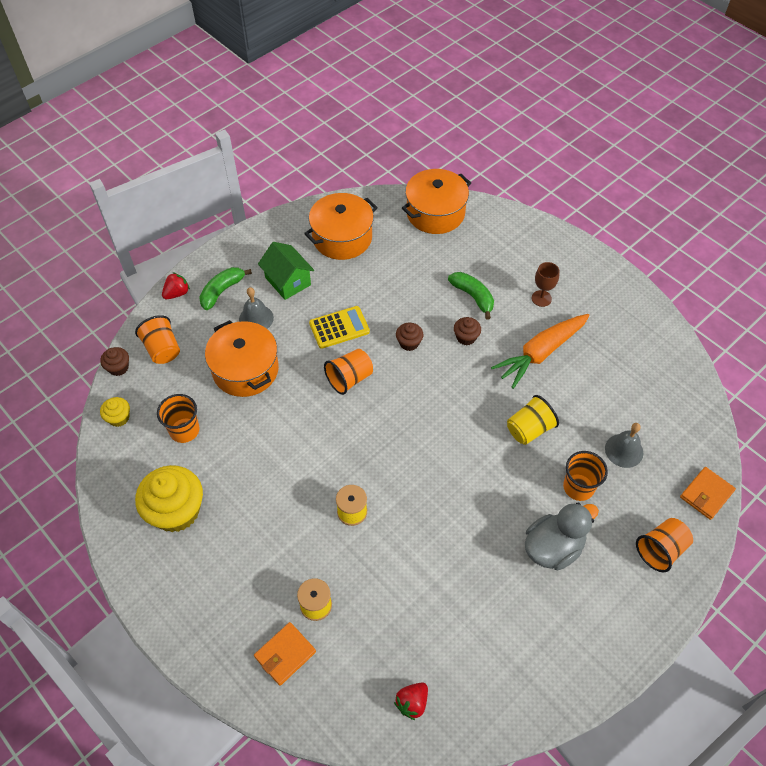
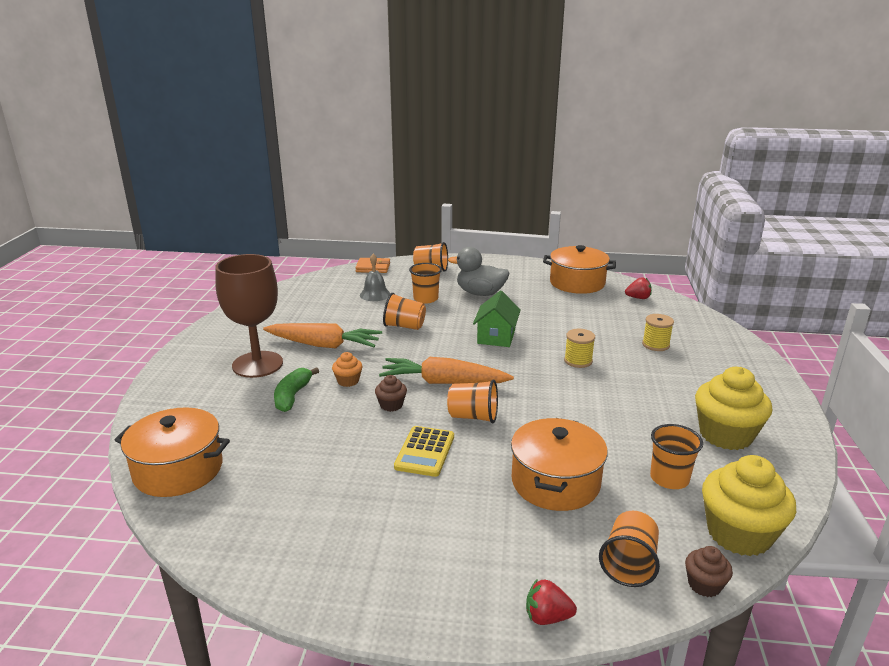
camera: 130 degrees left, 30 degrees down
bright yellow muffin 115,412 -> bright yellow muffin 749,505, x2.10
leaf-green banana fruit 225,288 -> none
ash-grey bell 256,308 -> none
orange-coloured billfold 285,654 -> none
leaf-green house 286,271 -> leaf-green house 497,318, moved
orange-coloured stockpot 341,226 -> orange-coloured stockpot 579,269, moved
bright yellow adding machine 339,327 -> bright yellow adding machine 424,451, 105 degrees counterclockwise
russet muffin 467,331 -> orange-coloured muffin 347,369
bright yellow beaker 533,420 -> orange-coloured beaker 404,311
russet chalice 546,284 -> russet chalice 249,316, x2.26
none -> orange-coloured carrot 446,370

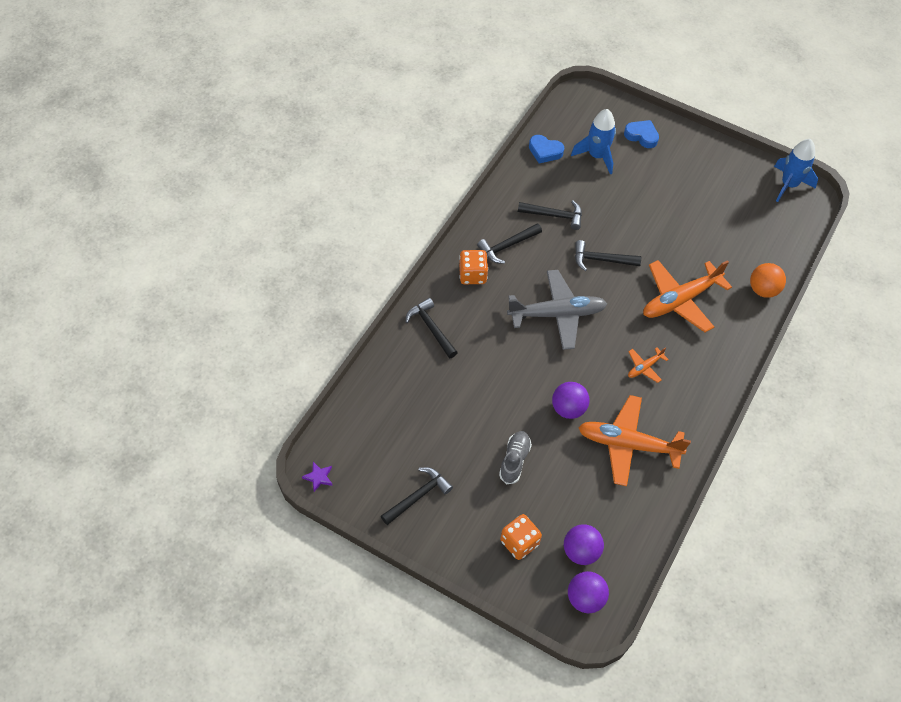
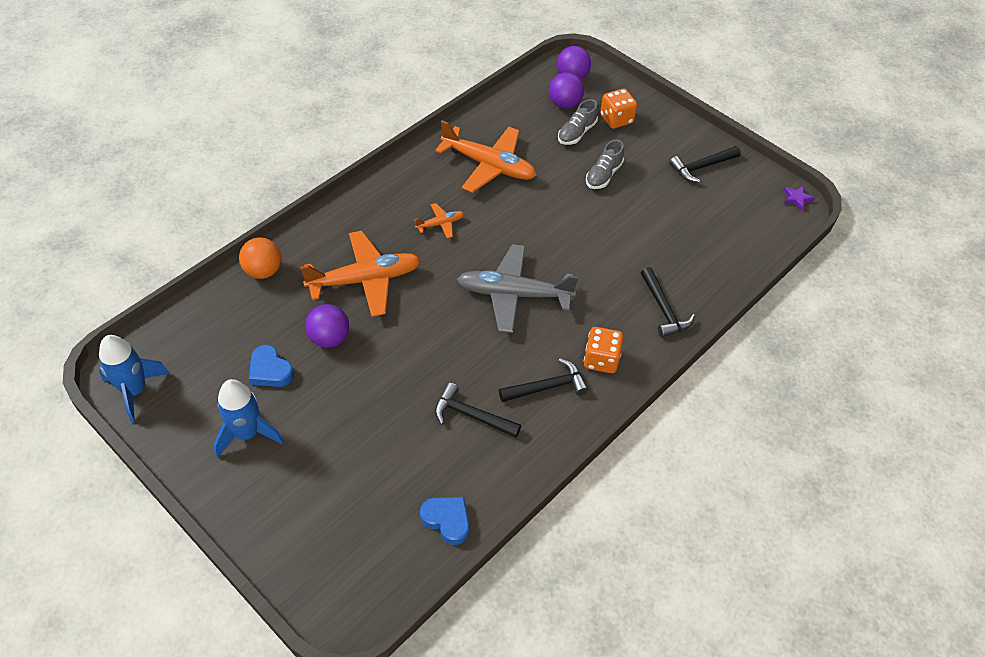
camera: 165 degrees left, 5 degrees down
violet sphere 570,400 -> violet sphere 327,326, moved
royal blue spaceship 593,142 -> royal blue spaceship 248,418, moved
ebony hammer 608,255 -> none
royal blue heart shape 641,134 -> royal blue heart shape 271,366, moved
none -> ash-grey lace-up shoe 578,122

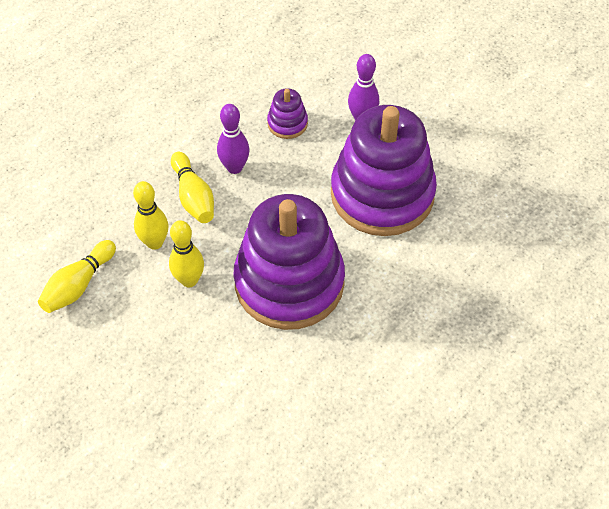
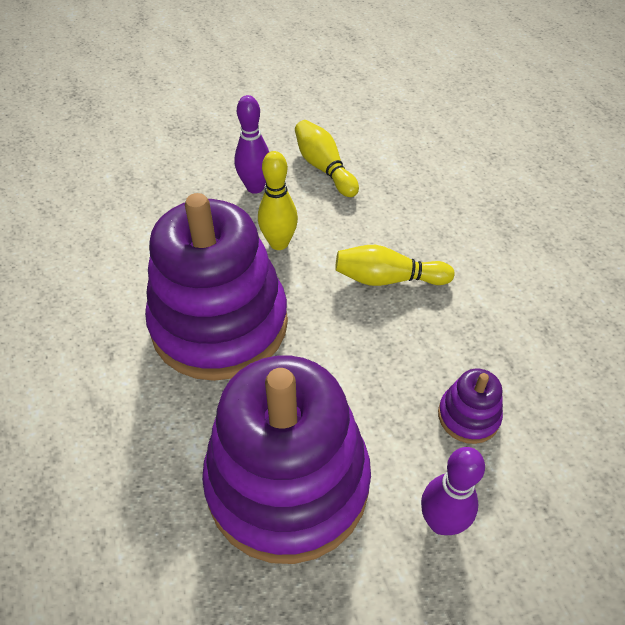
camera: 115 degrees right, 5 degrees down
bright yellow tenpin 150,215 -> none
violet tenpin 233,139 -> violet tenpin 252,144, moved

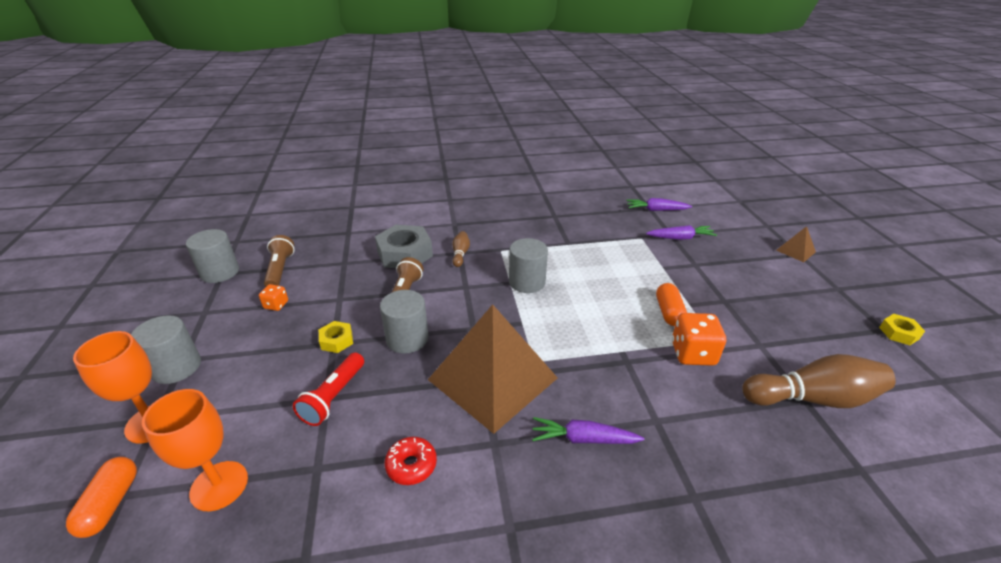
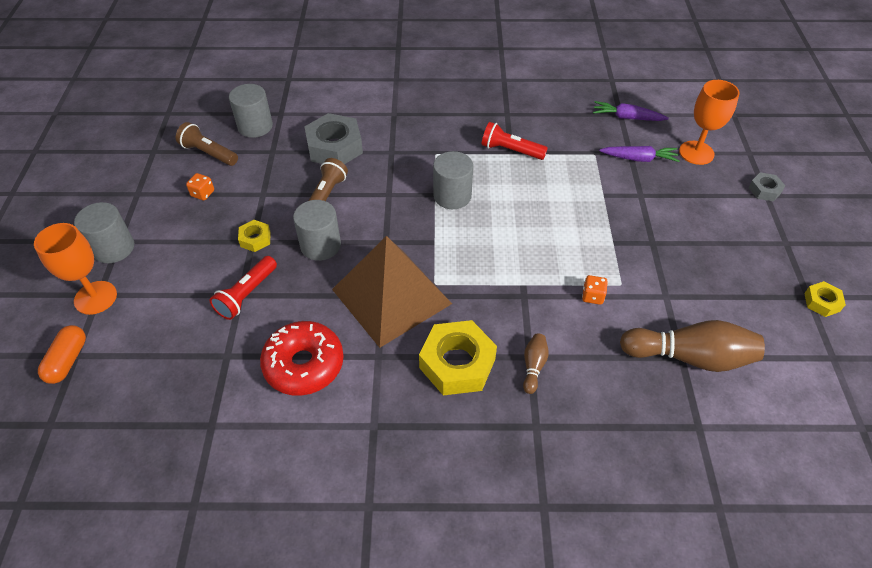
camera: 10 degrees right, 15 degrees up
orange-coloured chalice 195,450 -> orange-coloured chalice 709,122, moved
ash-grey solid cylinder 212,256 -> ash-grey solid cylinder 251,111, moved
russet torch 279,261 -> russet torch 207,144, 60 degrees counterclockwise
scarlet donut 411,461 -> scarlet donut 302,358, x1.86
russet tenpin 461,249 -> russet tenpin 536,363, moved
violet carrot 588,430 -> bright yellow hex nut 458,357
orange-coloured pill shape 671,304 -> none
orange-coloured dice 699,339 -> orange-coloured dice 595,290, x0.54
russet pyramid 796,244 -> ash-grey hex nut 767,186
none -> scarlet torch 515,141

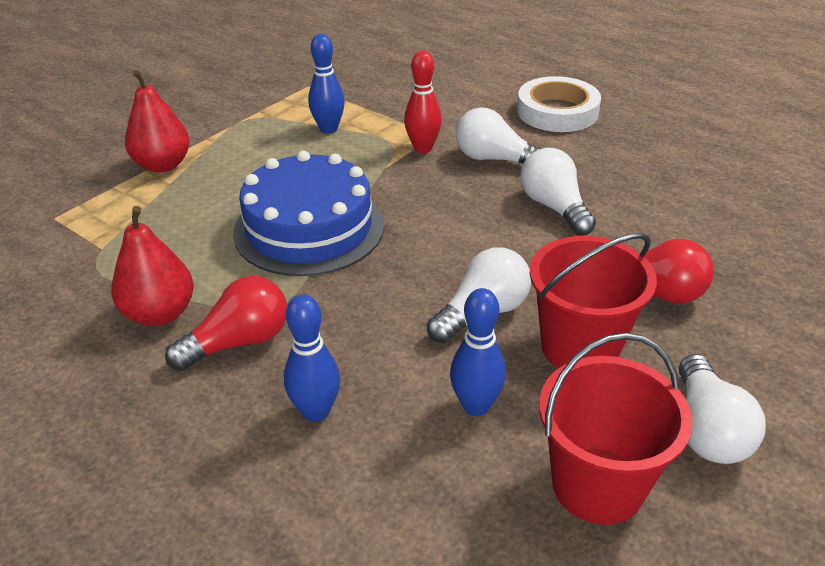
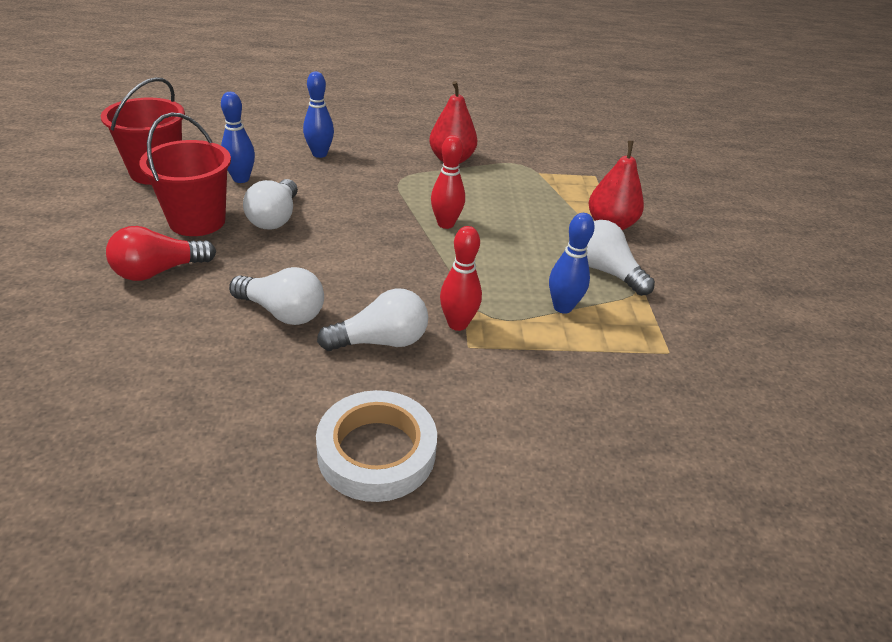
camera: 135 degrees right, 0 degrees up
scarlet lightbulb 226,323 -> none
royal blue layer cake 308,213 -> scarlet tenpin 448,182
white lightbulb 722,409 -> white lightbulb 621,258, moved

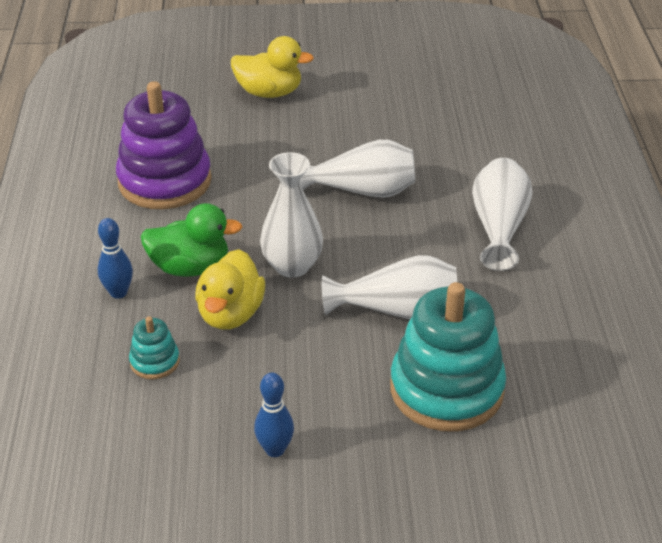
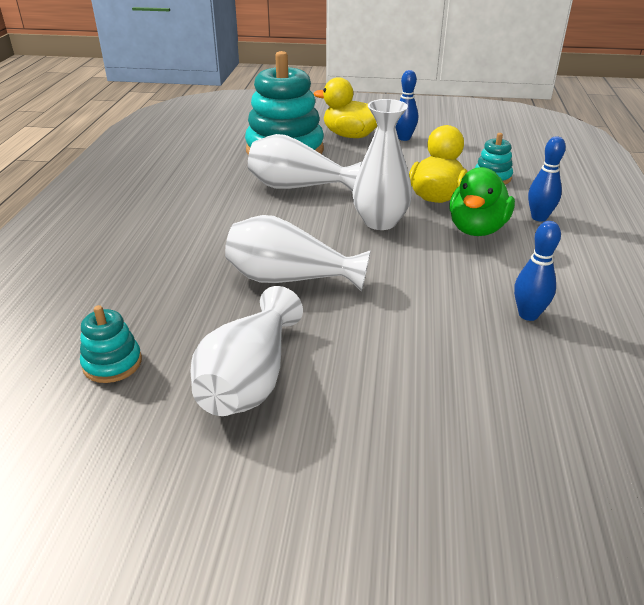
camera: 170 degrees left, 5 degrees down
violet stacking toy 164,145 -> royal blue tenpin 537,271
leaf-green duck 191,240 -> leaf-green duck 482,201, 75 degrees counterclockwise
bright yellow duck 272,67 -> bright yellow duck 345,107, moved
white flower vase 502,214 -> white flower vase 246,351, moved
none -> aqua stacking toy 111,344

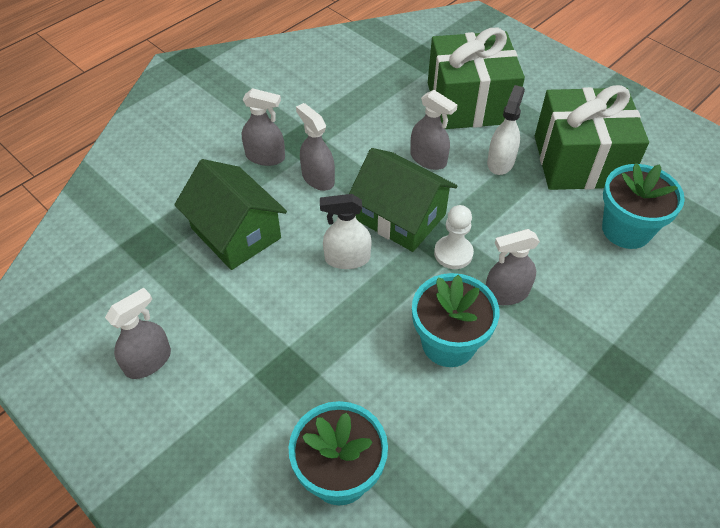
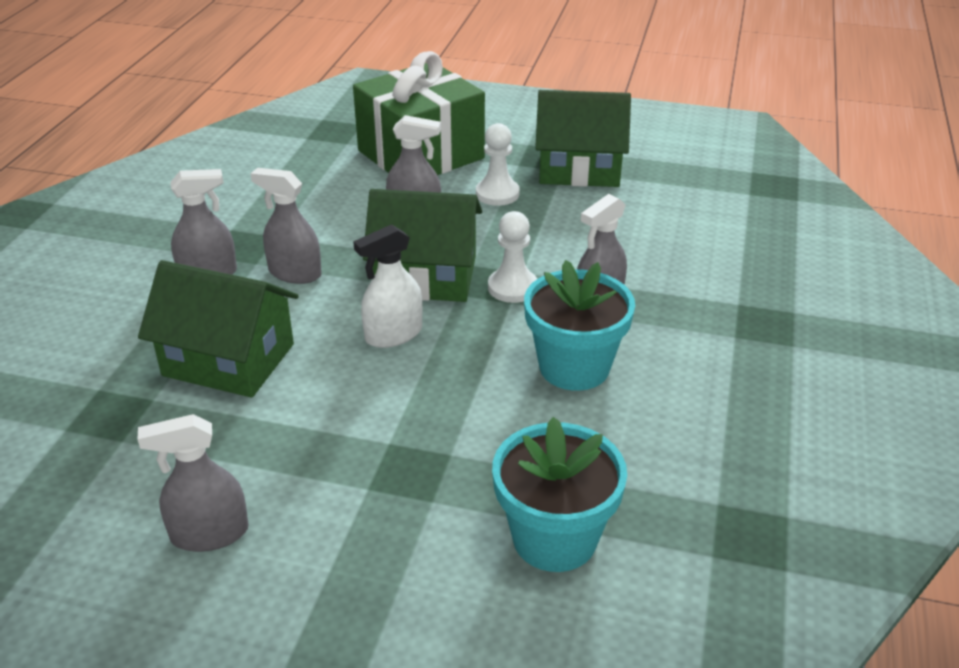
camera: 30 degrees left, 15 degrees down
ash-grey spray bottle 138,333 -> ash-grey spray bottle 193,483, 120 degrees counterclockwise
white spray bottle 506,130 -> white game pawn 498,164
leaf-green wrapped gift 592,137 -> leaf-green house 583,138
aqua plant pot 643,206 -> none

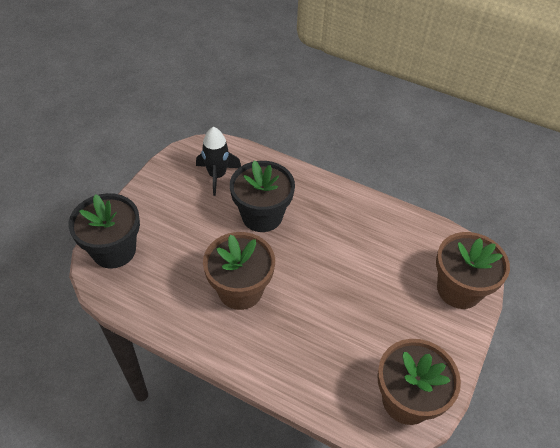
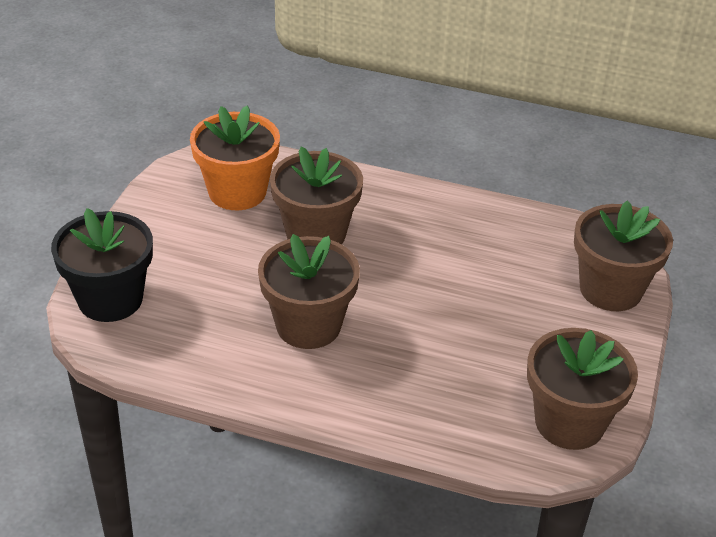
camera: 10 degrees left, 10 degrees down
ebony spaceship 218,161 -> orange-coloured plant pot 235,157
ebony plant pot 262,196 -> russet plant pot 316,196

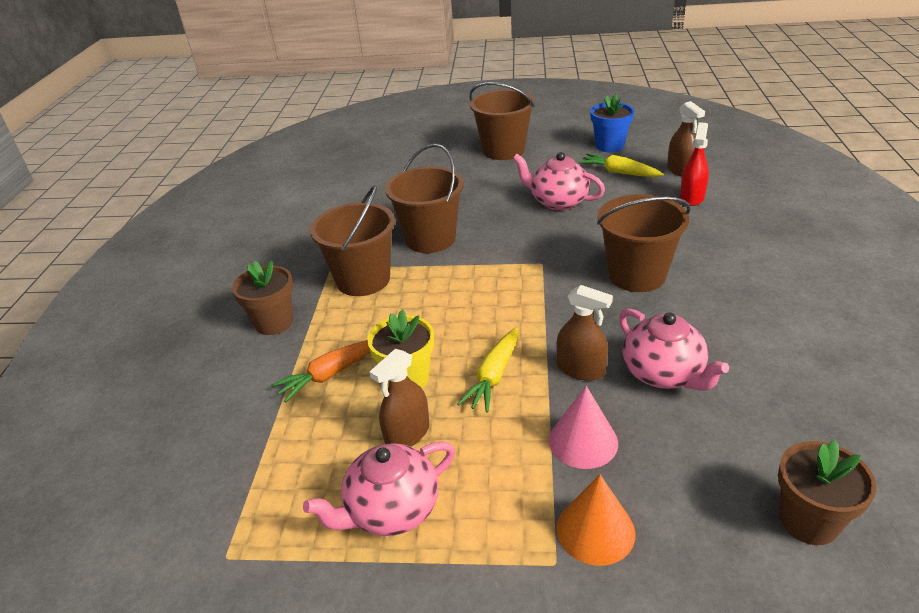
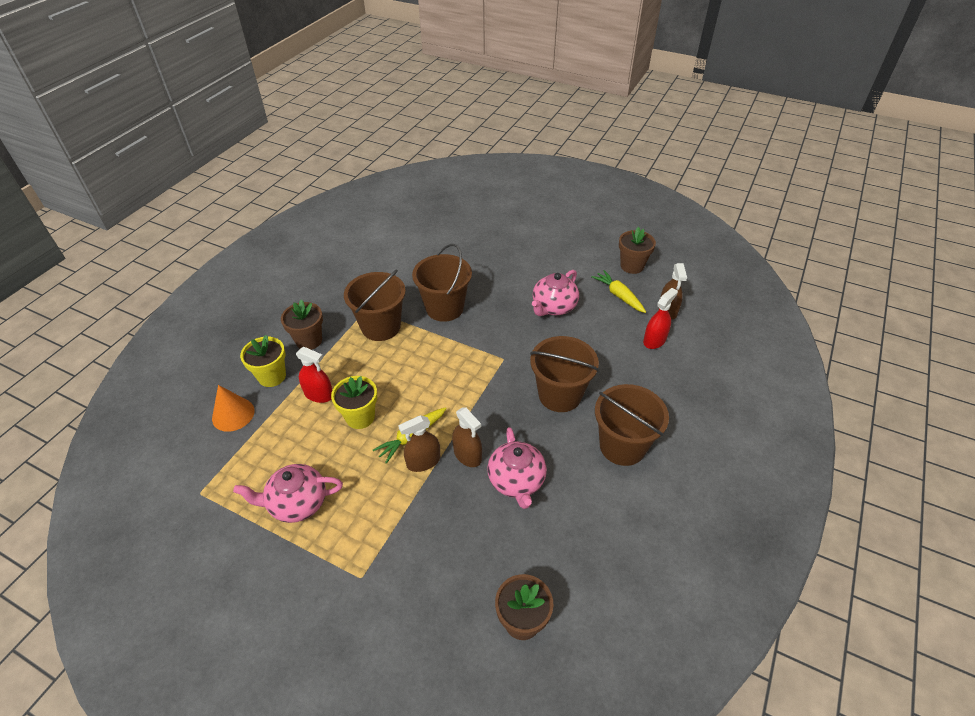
camera: 20 degrees right, 10 degrees up
orange-coloured carrot 320,371 -> scarlet spray bottle 314,375
russet spray bottle 400,398 -> russet spray bottle 419,443, moved
russet bucket 502,121 -> russet bucket 632,425, moved
rosy teapot 559,181 -> rosy teapot 555,293, 105 degrees counterclockwise
rosy solid cone 583,427 -> none
orange-coloured solid cone 596,520 -> orange-coloured solid cone 233,408, moved
royal blue plant pot 612,123 -> russet plant pot 637,250
none -> bright yellow plant pot 263,361

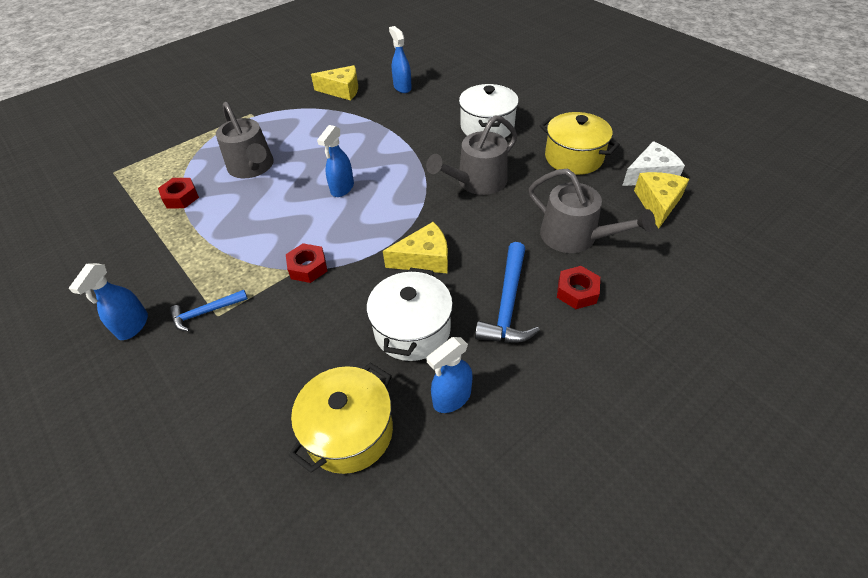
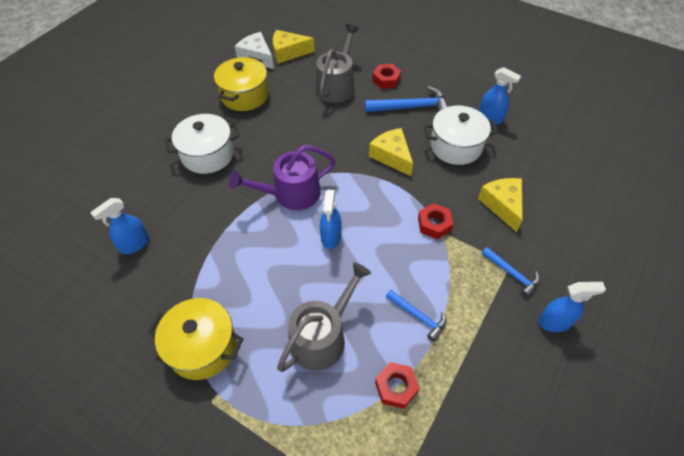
camera: 110 degrees left, 5 degrees up
bright yellow stockpot 341,418 -> bright yellow stockpot 196,339, moved
bright yellow piece of cheese 334,83 -> bright yellow piece of cheese 500,205, moved
royal blue spray bottle 335,161 -> royal blue spray bottle 330,219, 90 degrees clockwise
ash-grey watering pot 471,155 -> none
none -> violet watering pot 282,177
none -> royal blue hammer 416,316

